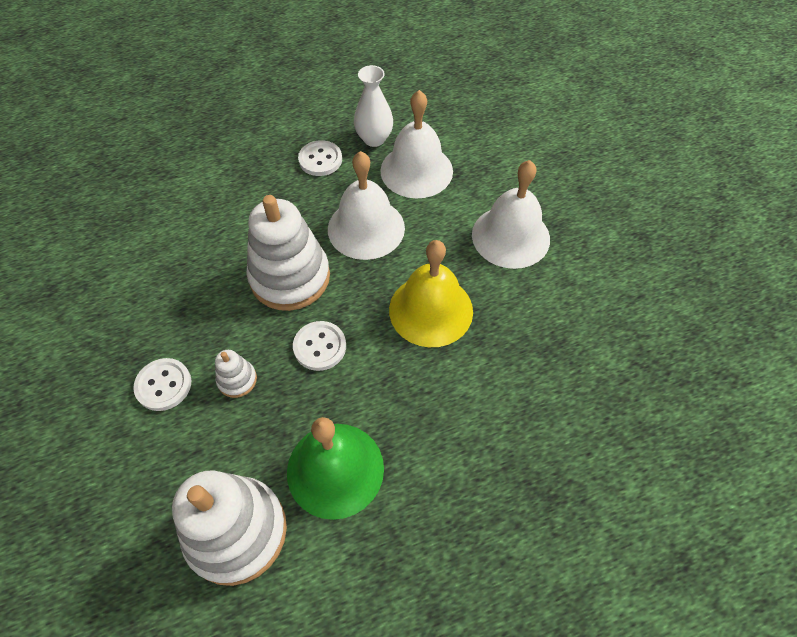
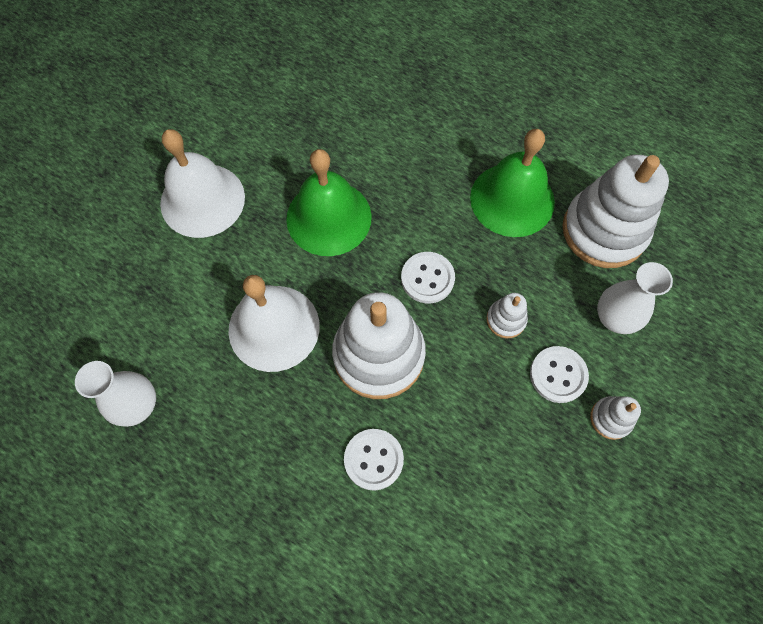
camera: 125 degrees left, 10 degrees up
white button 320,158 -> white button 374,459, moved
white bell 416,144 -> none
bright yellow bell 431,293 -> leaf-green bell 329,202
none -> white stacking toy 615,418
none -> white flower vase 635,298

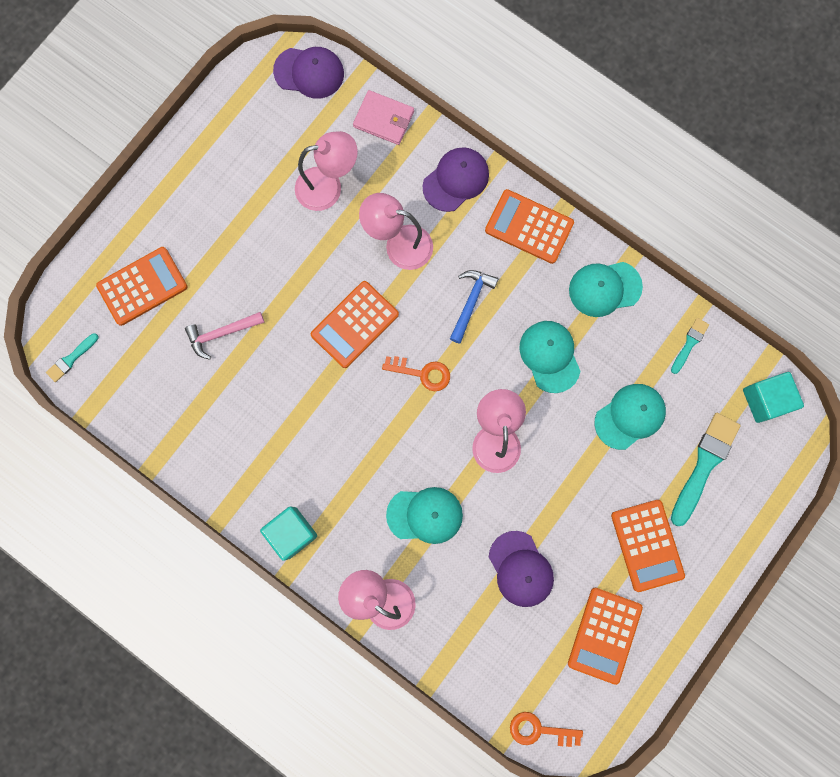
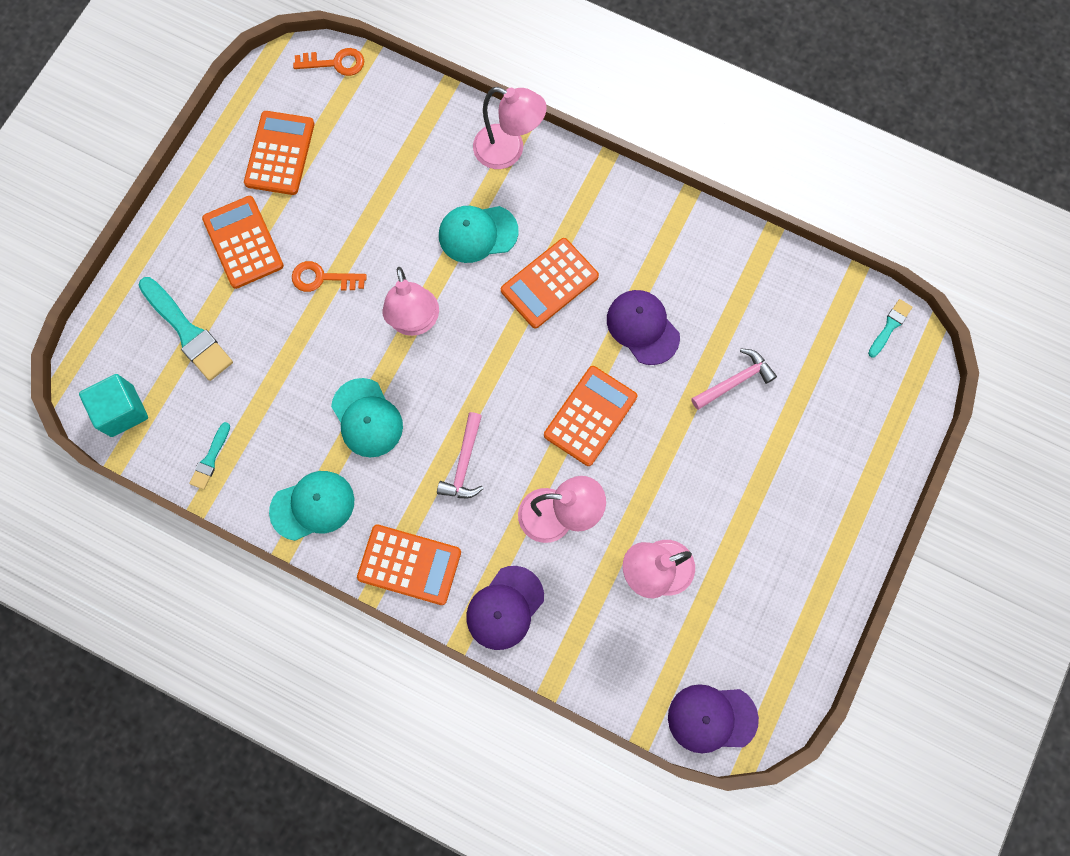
camera: 170 degrees right, 5 degrees down
orange-coloured adding machine 142,286 -> orange-coloured adding machine 550,283, moved
aqua cube 288,533 -> none
rosy billfold 383,117 -> none
orange-coloured latchkey 416,373 -> orange-coloured latchkey 329,276, moved
royal blue hammer 474,307 -> rosy hammer 460,455
violet cap 521,569 -> violet cap 643,327, moved
aqua cap 630,417 -> none
aqua paintbrush 706,469 -> aqua paintbrush 185,329, 60 degrees counterclockwise

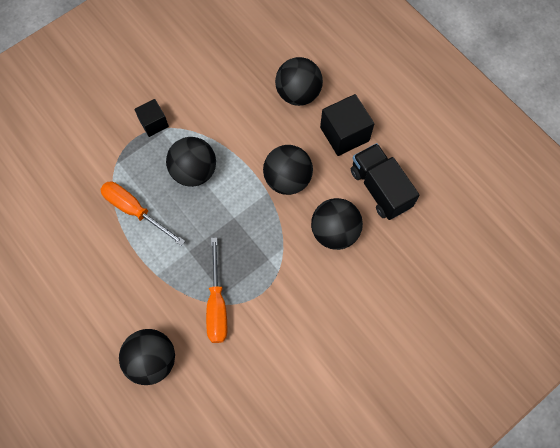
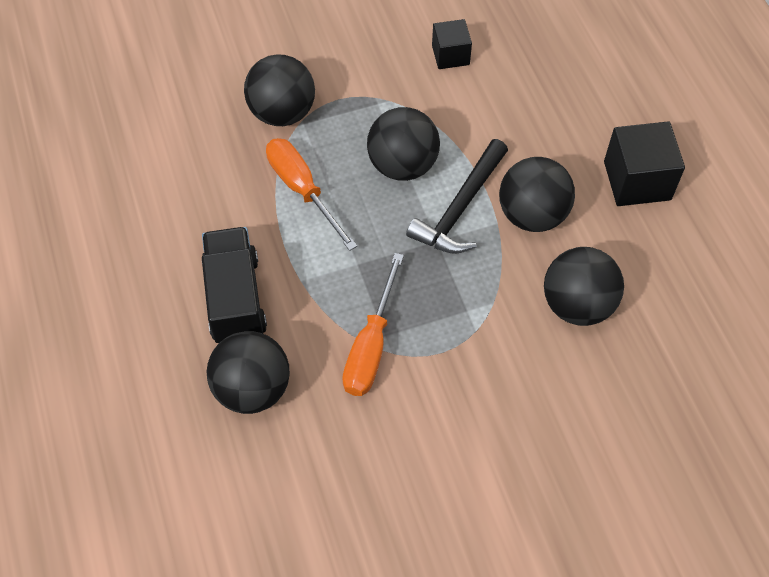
camera: 20 degrees right, 10 degrees down
ebony cube 151,118 -> ebony cube 452,44, moved
ebony sphere 299,81 -> ebony sphere 279,90, moved
ebony truck 385,181 -> ebony truck 234,285, moved
none -> ebony hammer 457,196

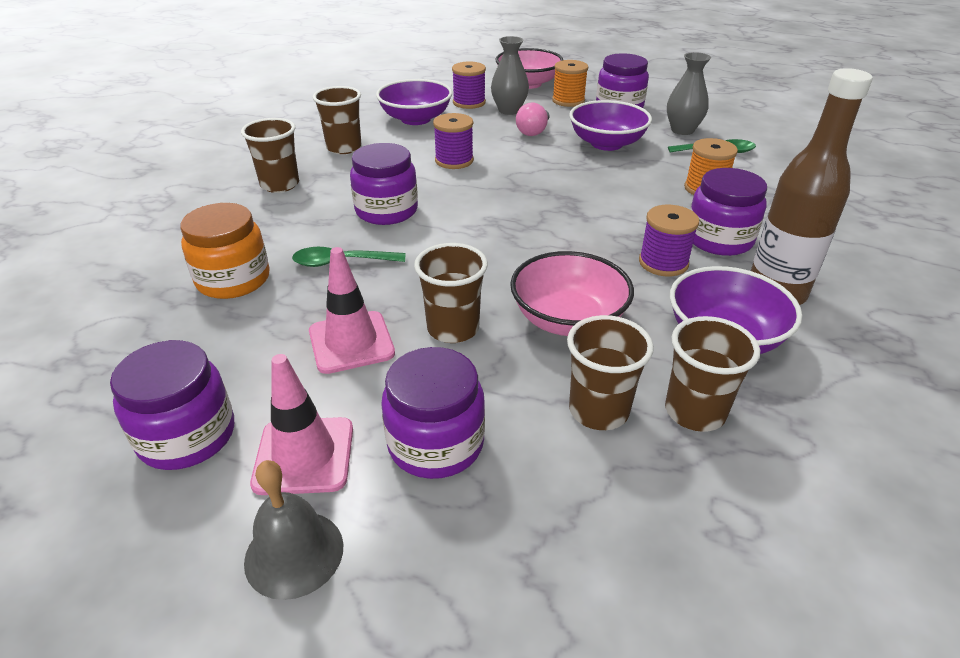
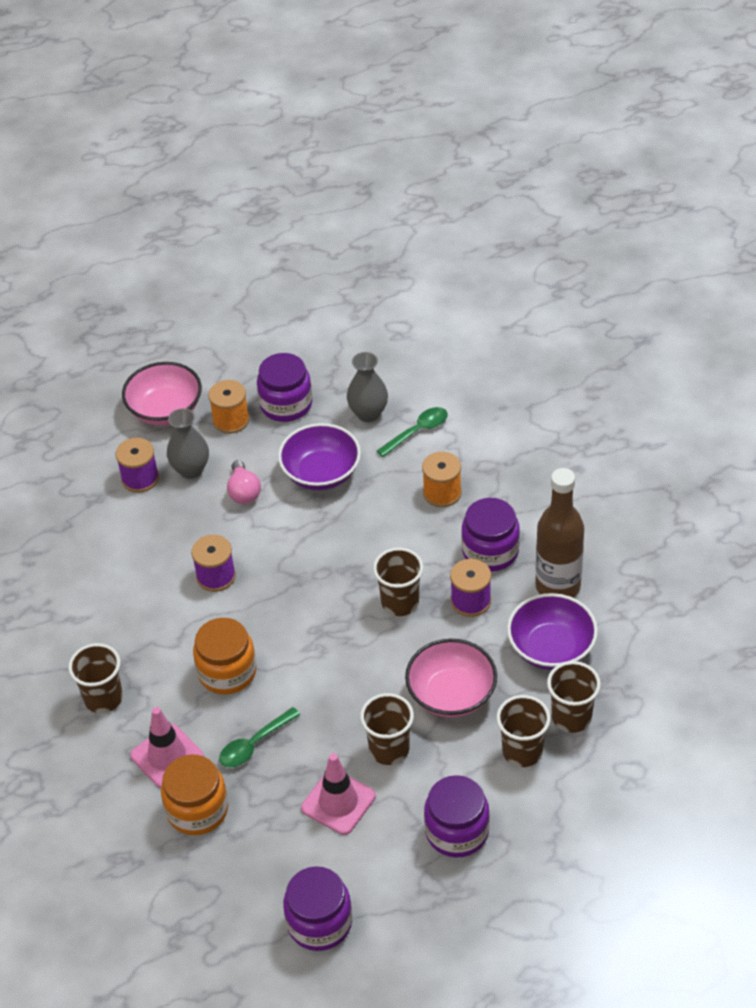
camera: 35 degrees left, 10 degrees up
ash-grey bell 293,530 -> none
rosy safety cone 301,424 -> rosy safety cone 167,747, moved
russet beaker 337,120 -> russet beaker 398,582, moved
violet preserve jar 384,184 -> orange-coloured preserve jar 225,656
violet deep dish 414,102 -> none

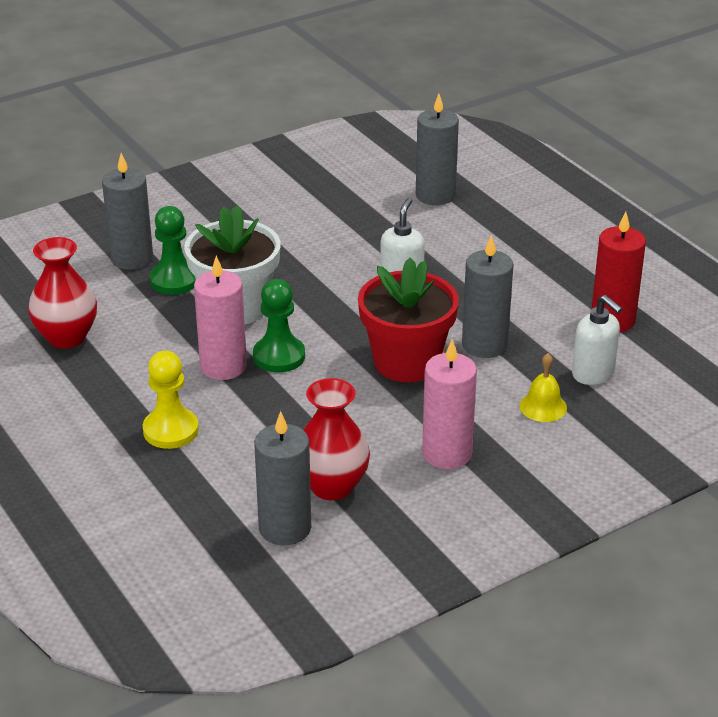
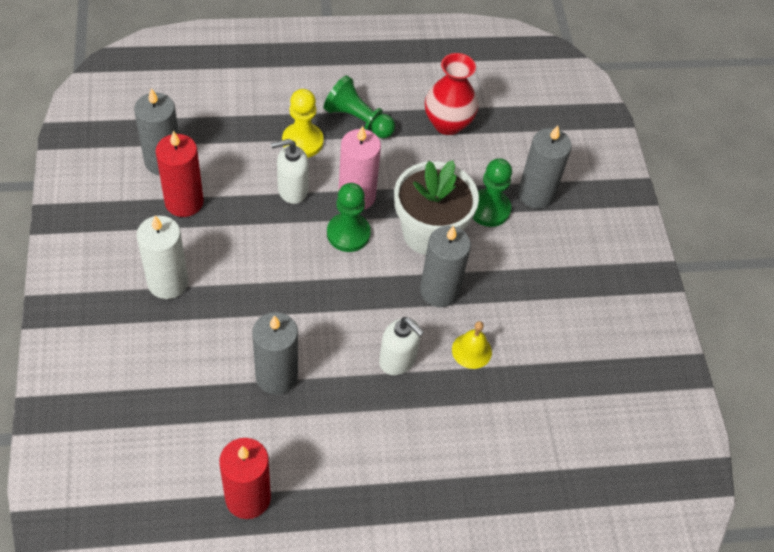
camera: 110 degrees right, 20 degrees up
scarlet flower vase 336,439 -> scarlet candle 179,174
scarlet plant pot 408,320 -> none
ash-grey candle 437,149 -> ash-grey candle 445,266, moved
rosy candle 449,404 -> white candle 162,257
bright yellow bell 543,387 -> bright yellow bell 472,345, moved
white soap dispenser 597,340 -> white soap dispenser 290,171, moved
none -> leaf-green game pawn 359,106

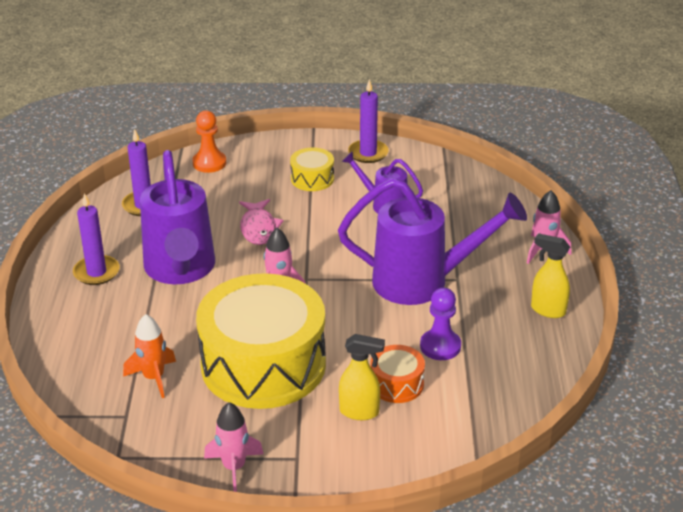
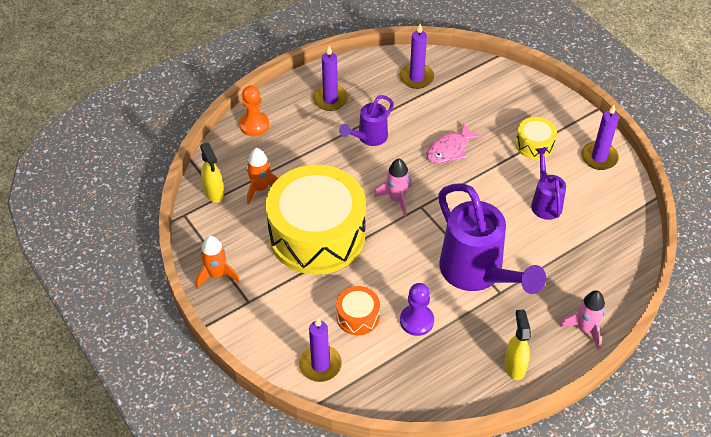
camera: 55 degrees right, 15 degrees up
violet watering pot 177,217 -> violet watering pot 366,120, x0.52
orange-coloured game pawn 209,142 -> orange-coloured game pawn 254,111, moved
rosy spaceship 234,447 -> orange-coloured spaceship 218,262
bright yellow spray bottle 362,377 -> bright yellow spray bottle 212,172, moved
none -> violet candle 320,350

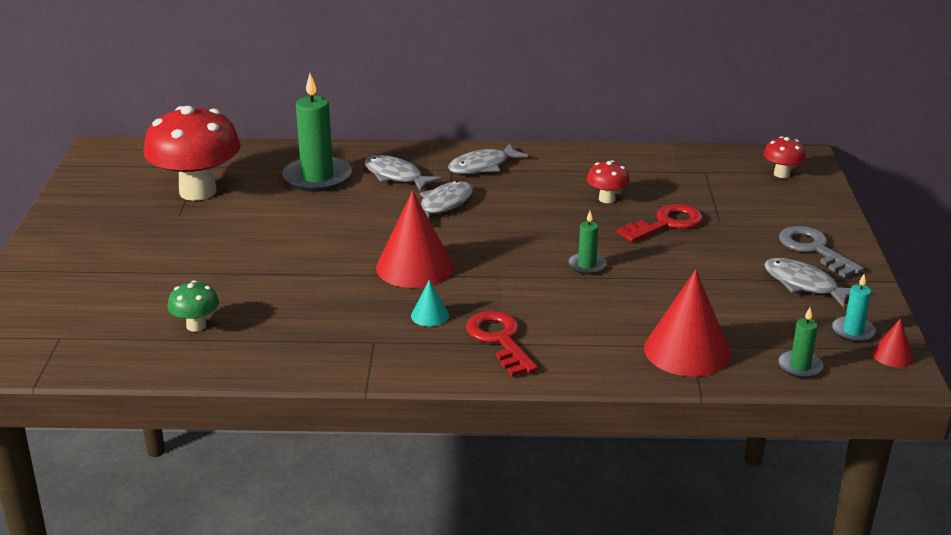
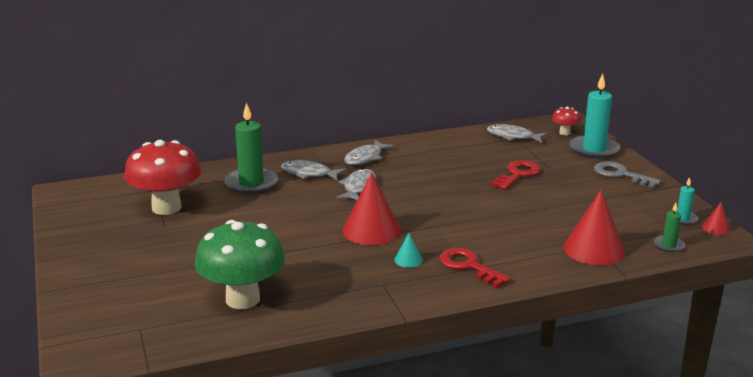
camera: 20 degrees left, 5 degrees down
leaf-green mushroom 193,306 -> leaf-green mushroom 240,264, x2.22
leaf-green candle 587,243 -> none
scarlet mushroom 608,181 -> none
ash-grey fish 807,282 -> ash-grey fish 517,133, moved
none -> aqua candle 595,116

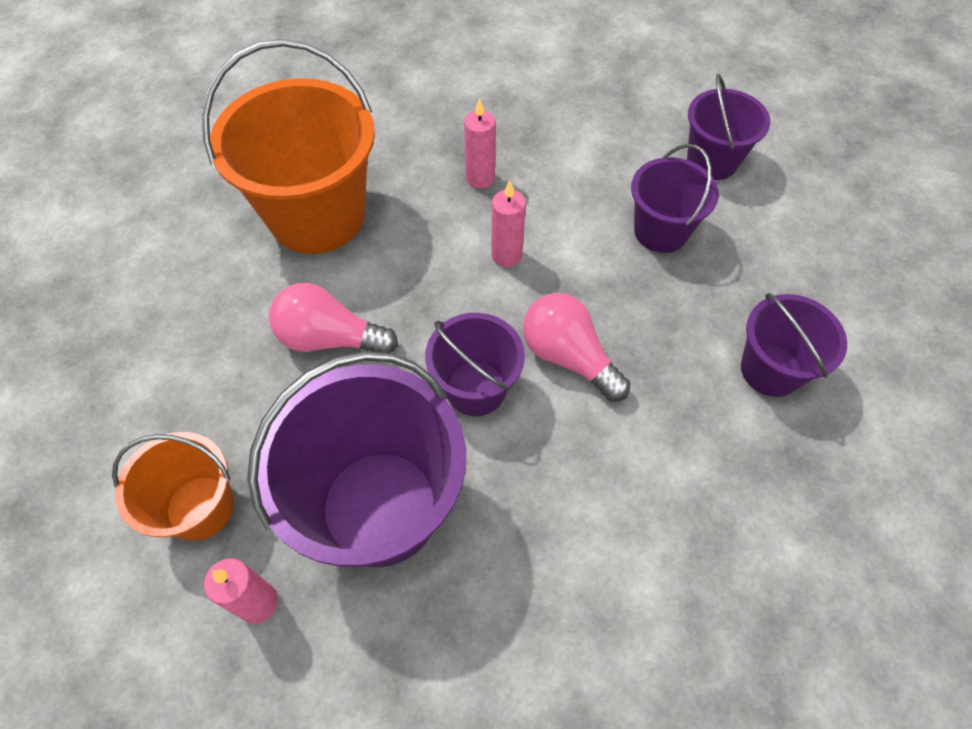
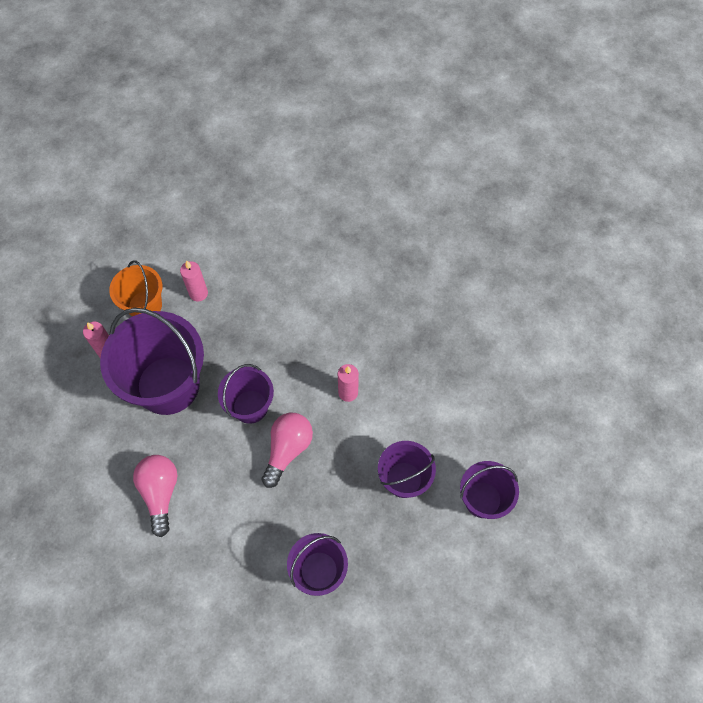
camera: 70 degrees right, 5 degrees up
orange-coloured bucket 288,146 -> none
rosy lightbulb 333,318 -> rosy lightbulb 155,496, moved
rosy candle 480,143 -> rosy candle 194,280, moved

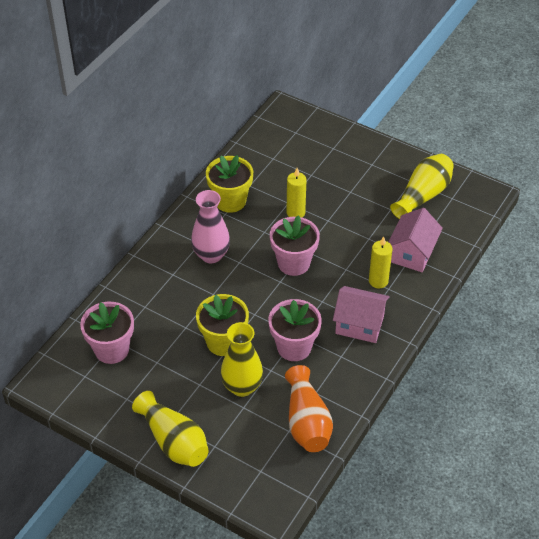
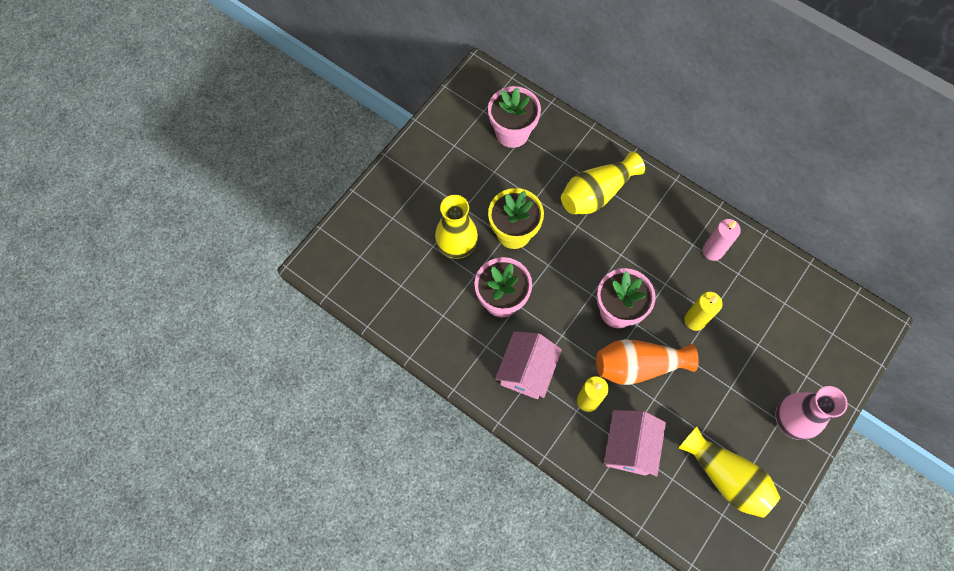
camera: 95 degrees right, 20 degrees up
bright yellow flower vase 170,429 -> bright yellow flower vase 603,183, moved
rosy flower vase 210,227 -> rosy flower vase 811,413, moved
bright yellow plant pot 229,184 -> rosy candle 722,240
orange-coloured flower vase 309,408 -> orange-coloured flower vase 647,362, moved
rosy house 416,240 -> rosy house 635,443, 75 degrees clockwise

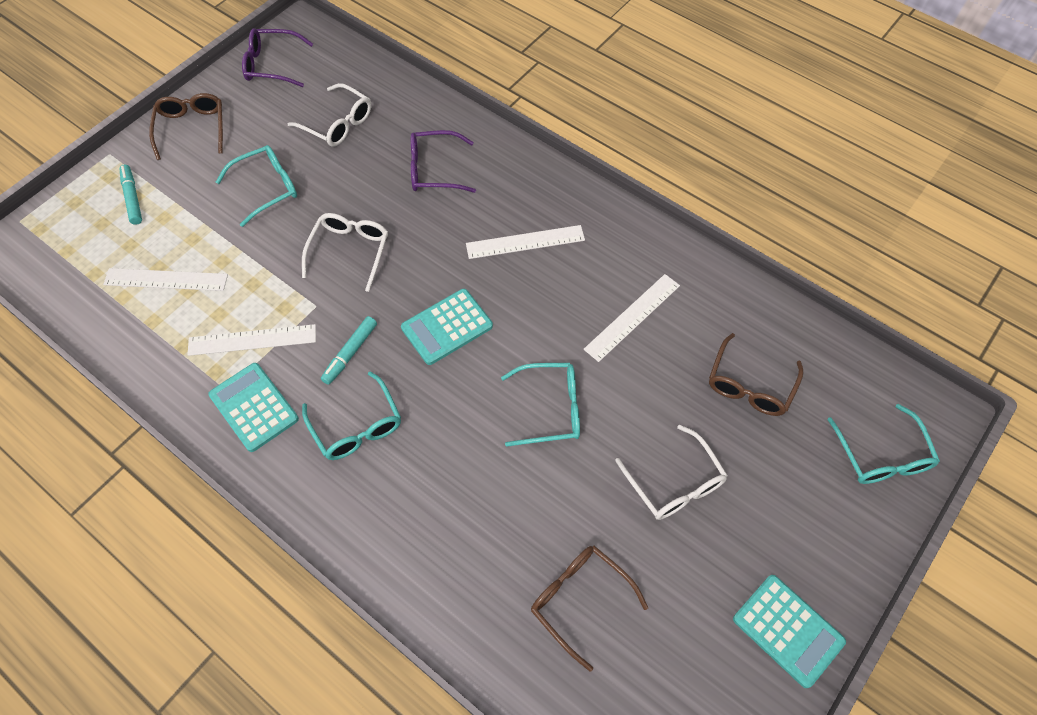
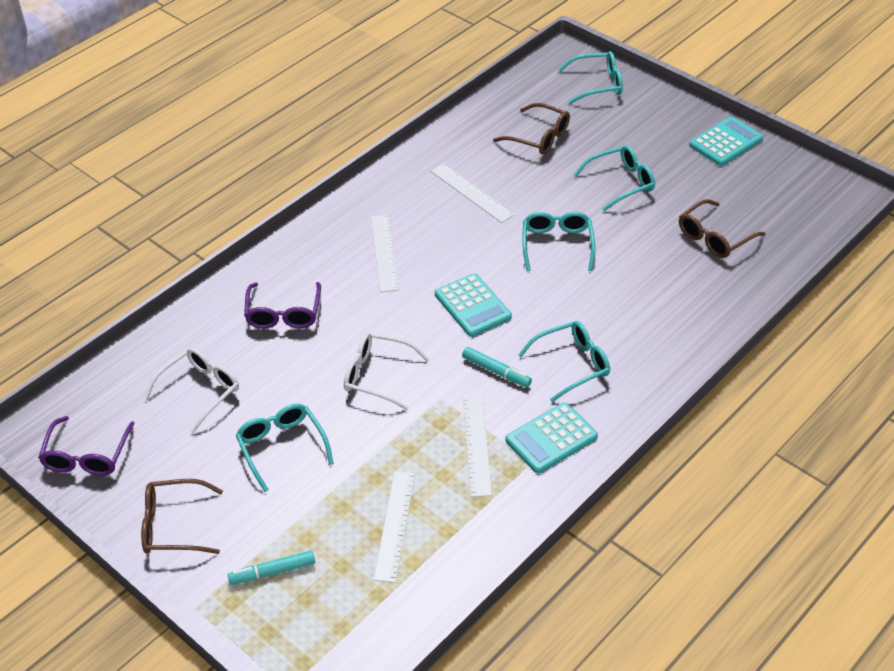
camera: 85 degrees left, 15 degrees down
white glasses 671,472 -> aqua glasses 614,178

